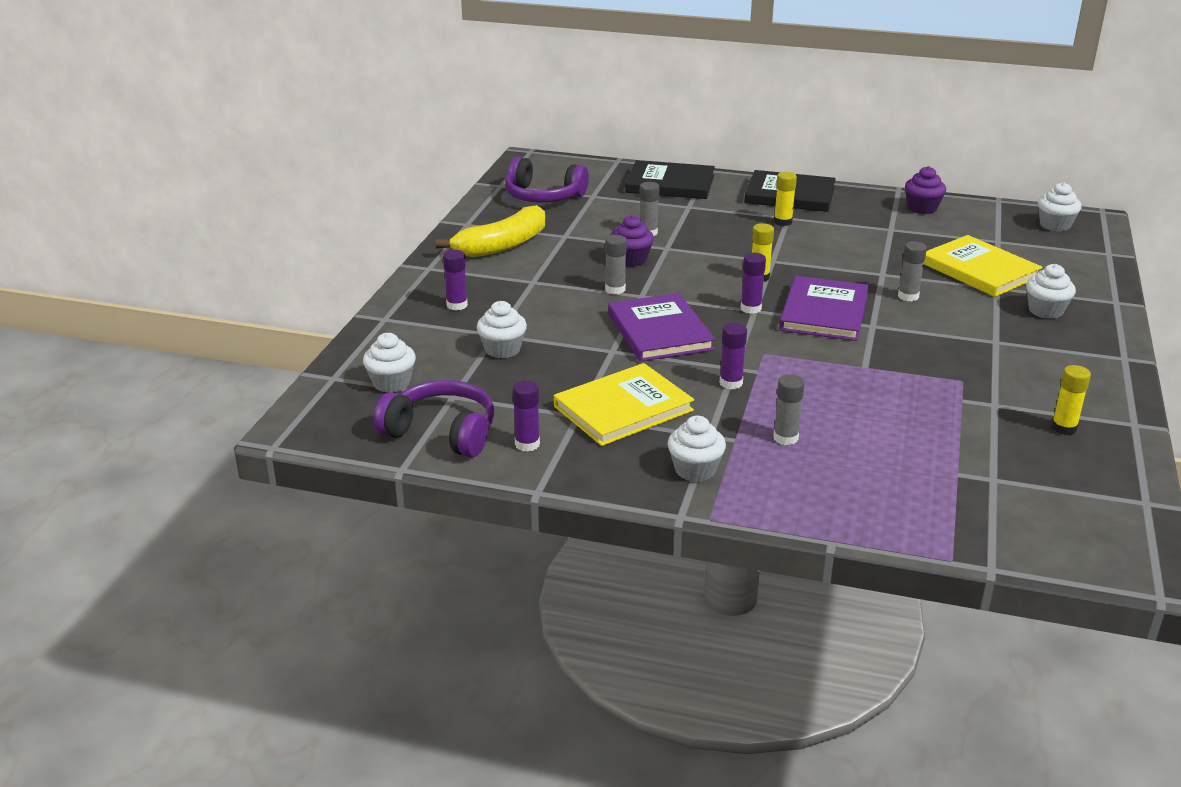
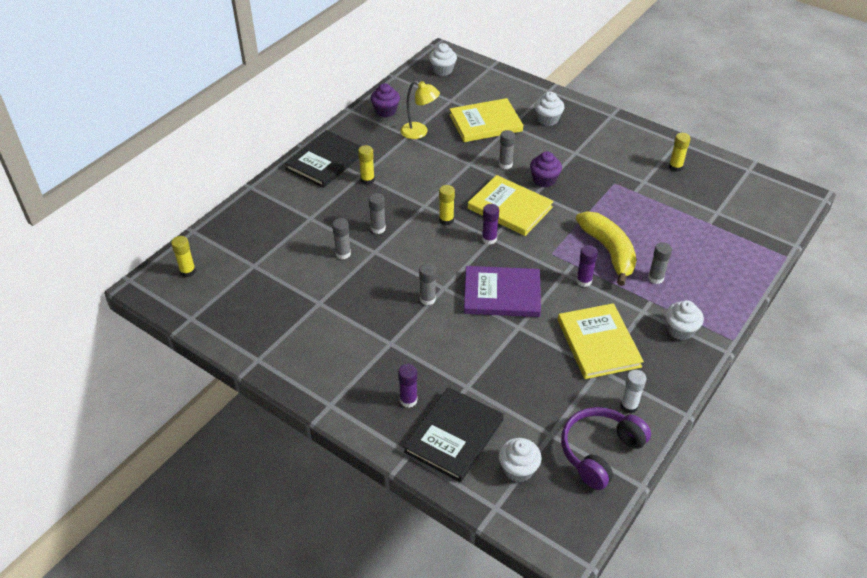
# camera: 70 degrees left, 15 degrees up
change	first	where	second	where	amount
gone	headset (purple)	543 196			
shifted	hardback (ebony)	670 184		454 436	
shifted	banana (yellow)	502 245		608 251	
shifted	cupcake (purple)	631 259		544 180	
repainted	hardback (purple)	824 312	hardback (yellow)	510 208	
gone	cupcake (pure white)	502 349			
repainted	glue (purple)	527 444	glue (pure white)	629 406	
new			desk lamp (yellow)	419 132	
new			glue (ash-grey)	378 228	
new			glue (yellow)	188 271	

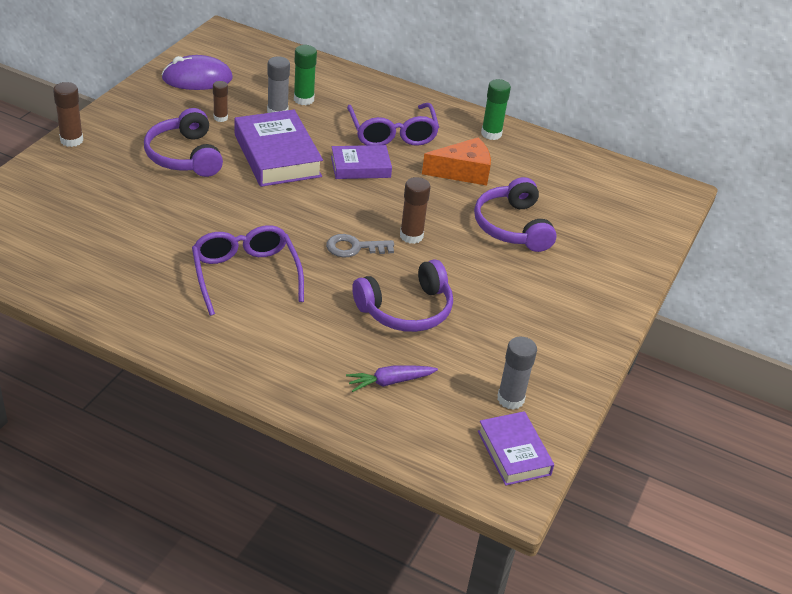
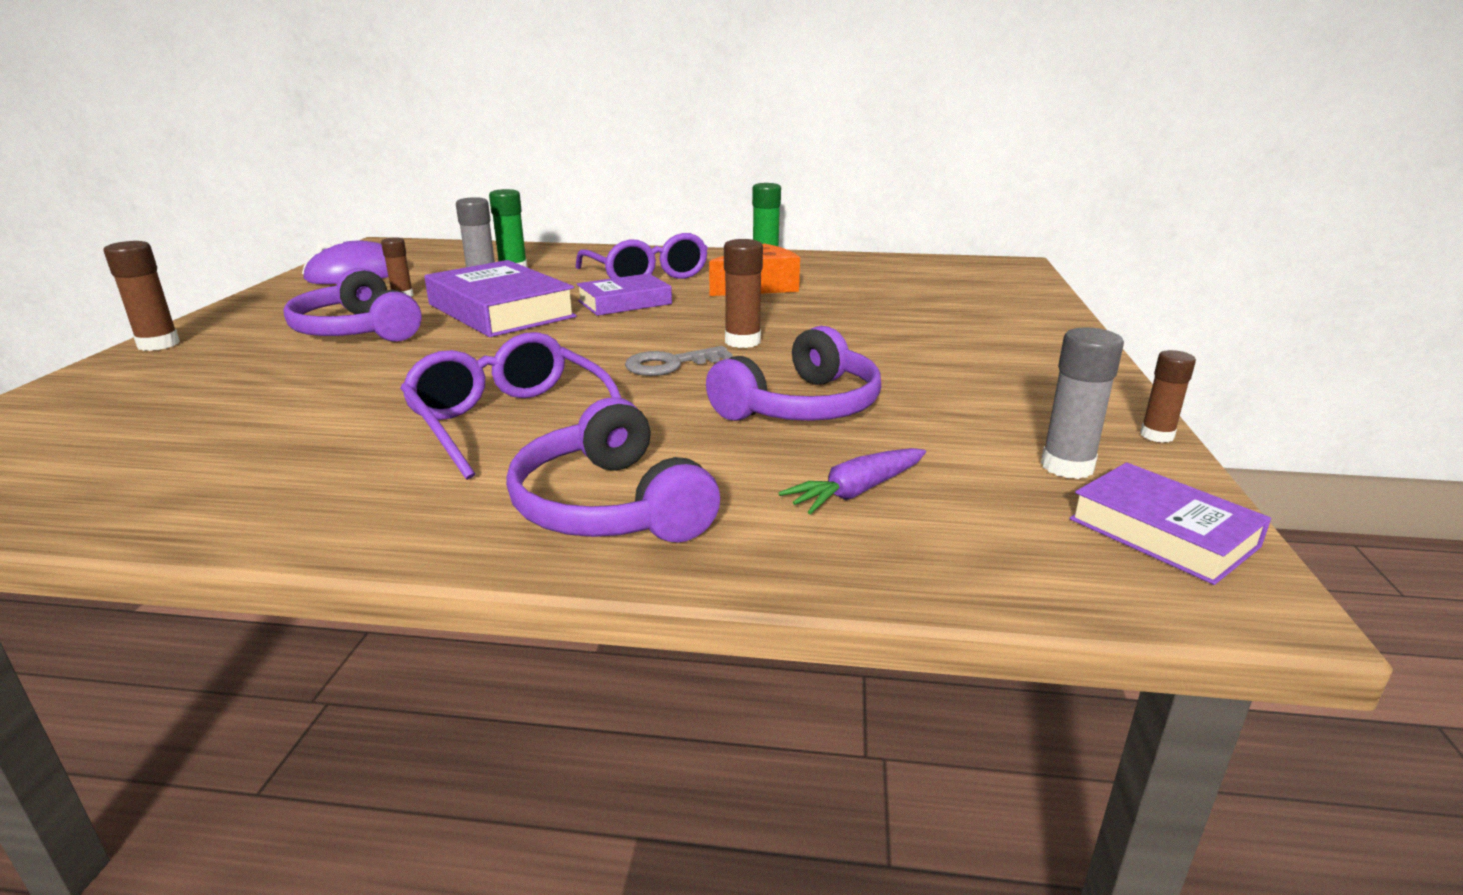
# camera: 15 degrees left, 15 degrees down
change	first	where	second	where	amount
shifted	headset (purple)	512 226		610 506	
new			glue (dark brown)	1157 435	

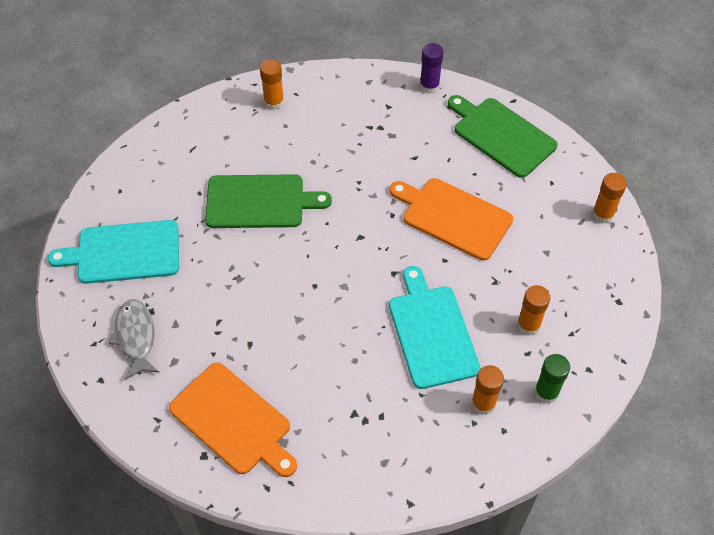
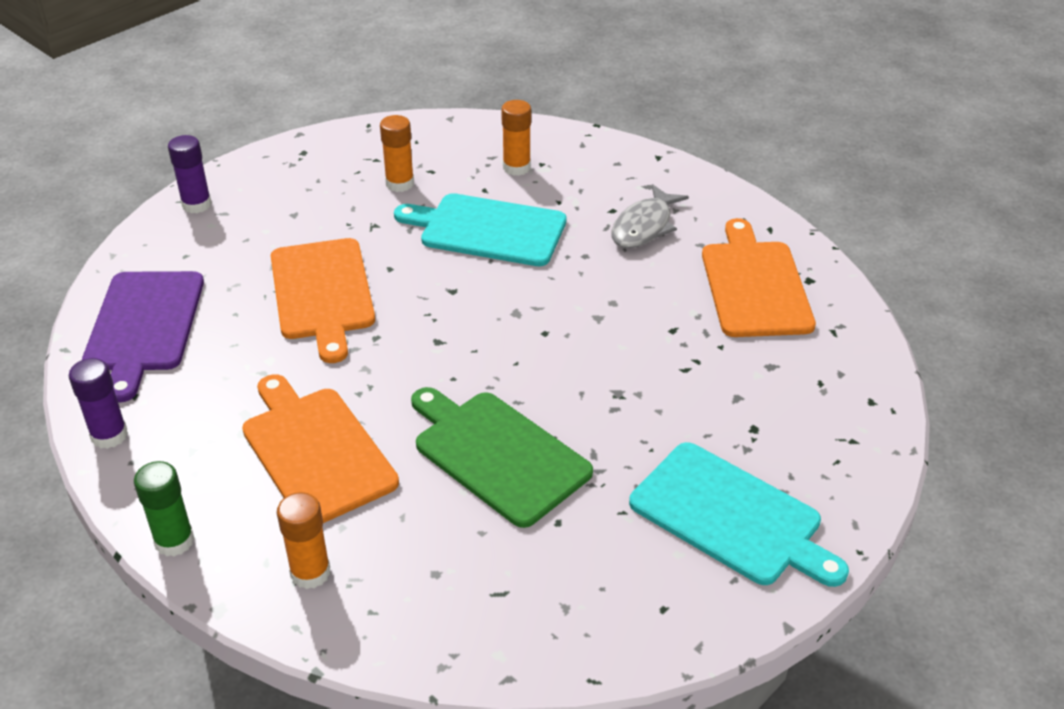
# camera: 135 degrees left, 15 degrees down
change	first	where	second	where	amount
repainted	cutting board (leaf-green)	501 135	cutting board (purple)	144 326	
repainted	glue (orange)	602 214	glue (purple)	196 204	
rotated	cutting board (aqua)	431 332		487 230	75 degrees clockwise
shifted	fish (ash-grey)	136 337		644 226	
shifted	glue (leaf-green)	546 392		174 541	
new			cutting board (orange)	315 451	

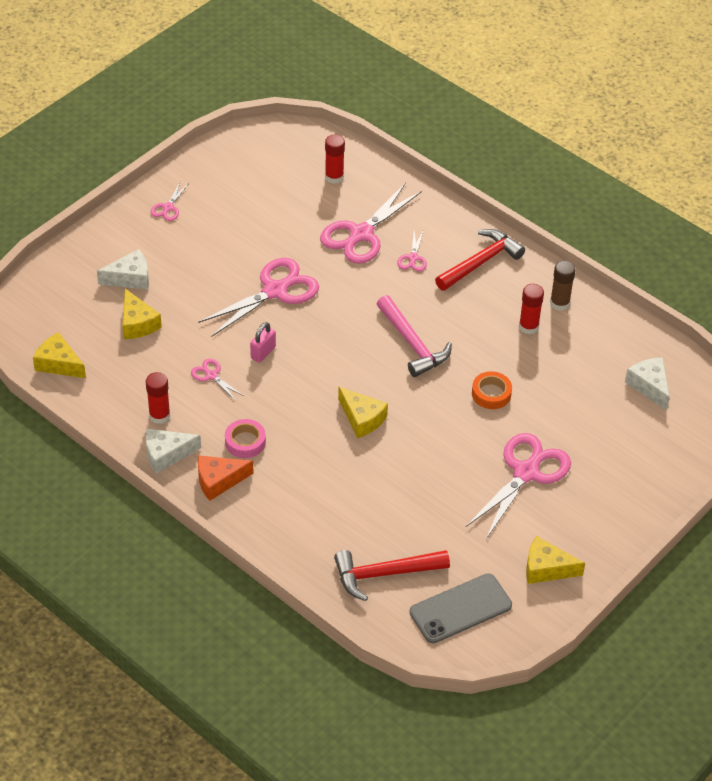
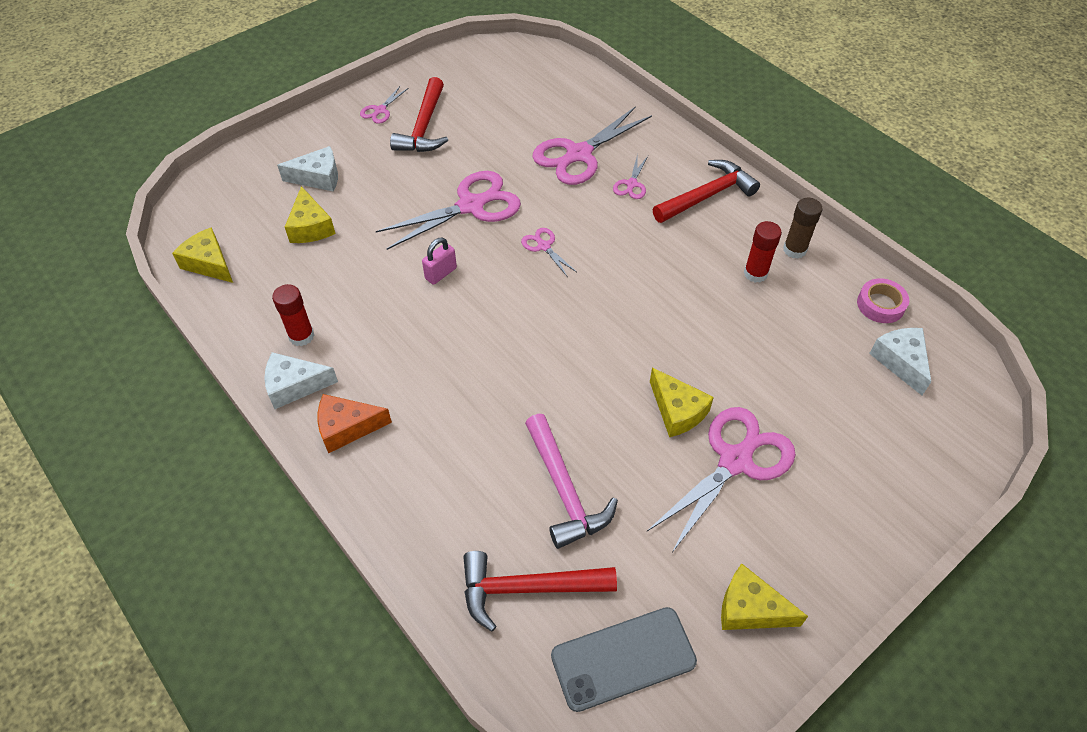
# camera: 10 degrees right, 5 degrees up
change	first	where	second	where	amount
gone	glue (scarlet)	334 177			
shifted	carpenter's hammer (pink)	413 344		565 490	
shifted	shears (pink)	211 375		543 246	
gone	roll of tape (orange)	491 394			
shifted	cheese wedge (yellow)	362 419		677 411	
shifted	roll of tape (pink)	245 442		880 305	
new			carpenter's hammer (scarlet)	424 127	

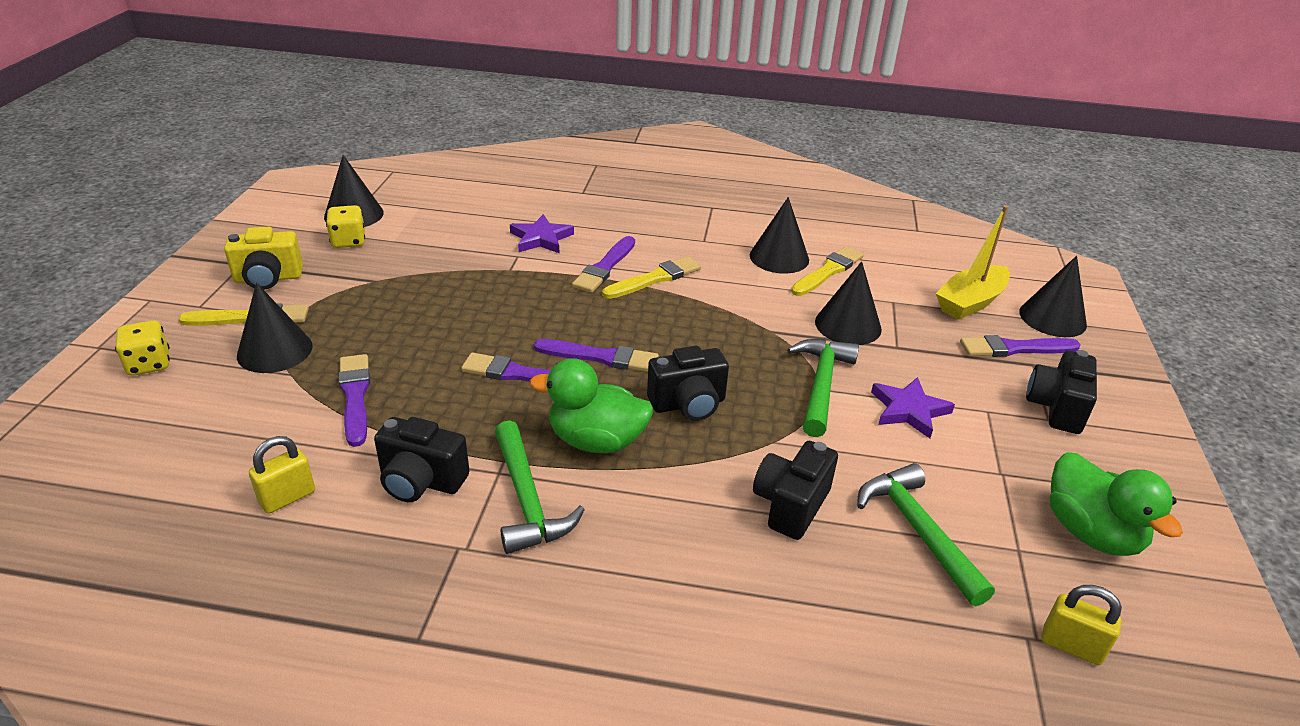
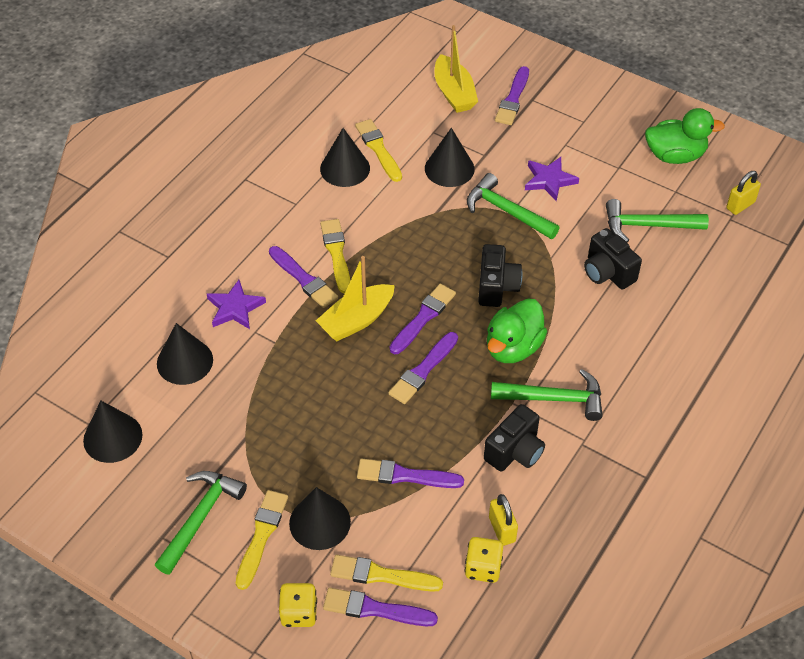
# camera: 65 degrees left, 15 degrees up
change	first	where	second	where	amount
shifted	dice (yellow)	348 241		483 568	
swapped	camera (yellow)	268 279	carpenter's hammer (leaf-green)	200 518	
shifted	cone shape (ebony)	1052 318		185 361	
gone	camera (ebony)	1056 408			
new			boat (yellow)	356 320	
new			paintbrush (yellow)	382 575	
new			paintbrush (purple)	375 609	

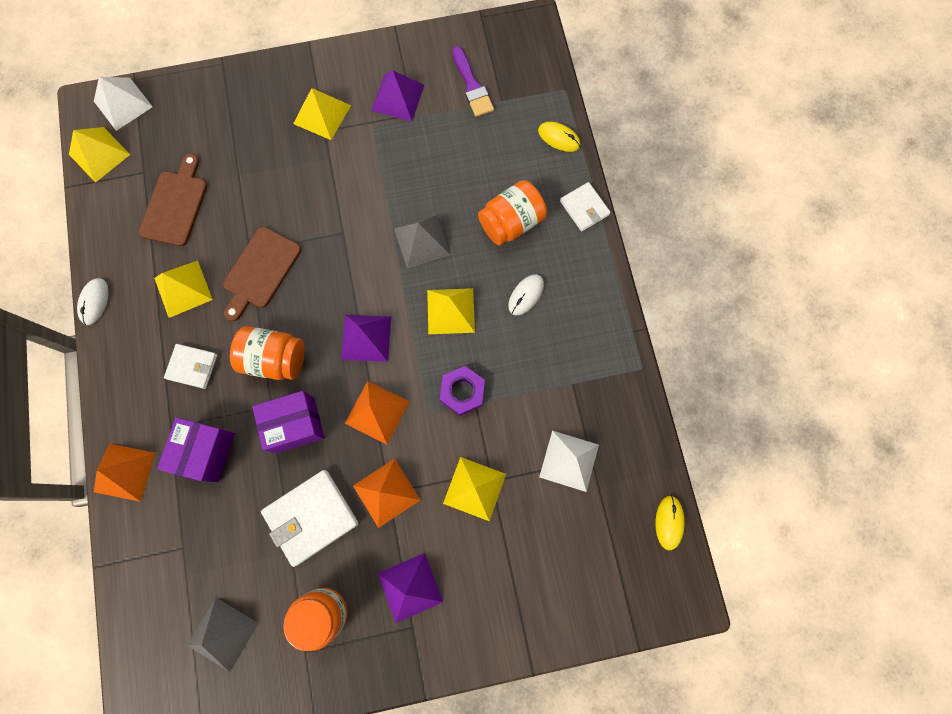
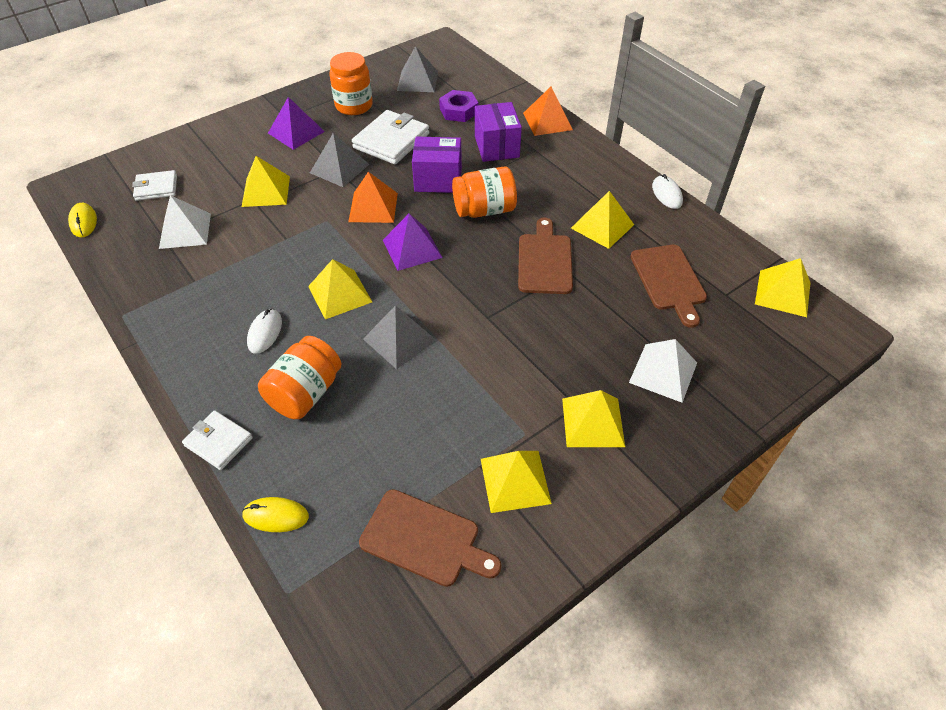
# camera: 155 degrees right, 25 degrees down
change	first	where	second	where	amount
swapped	paintbrush (purple)	472 86	cutting board (dark brown)	425 539	
repainted	pyramid shape (purple)	397 97	pyramid shape (yellow)	515 481	
shifted	pyramid shape (pure white)	123 104		663 372	
shifted	billfold (pure white)	192 367		156 188	
shifted	hex nut (purple)	462 392		458 111	
rotated	box (purple)	295 425		438 180	45 degrees clockwise
repainted	pyramid shape (orange)	386 492	pyramid shape (ash-grey)	339 168	

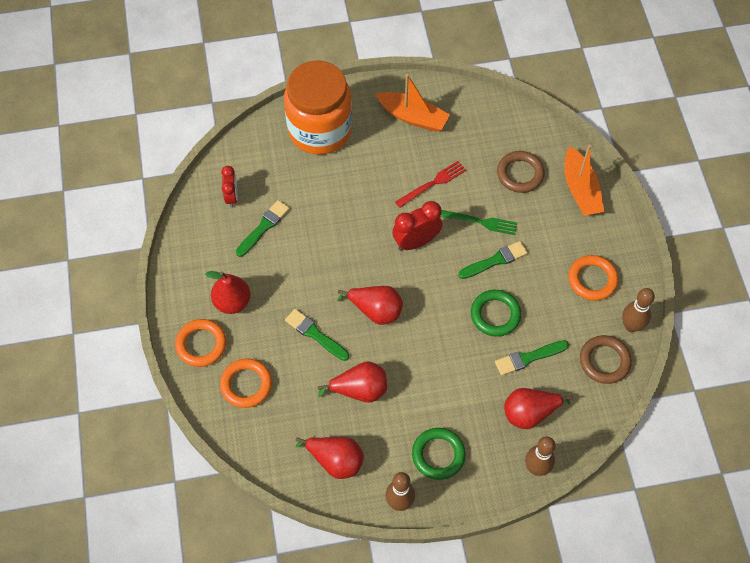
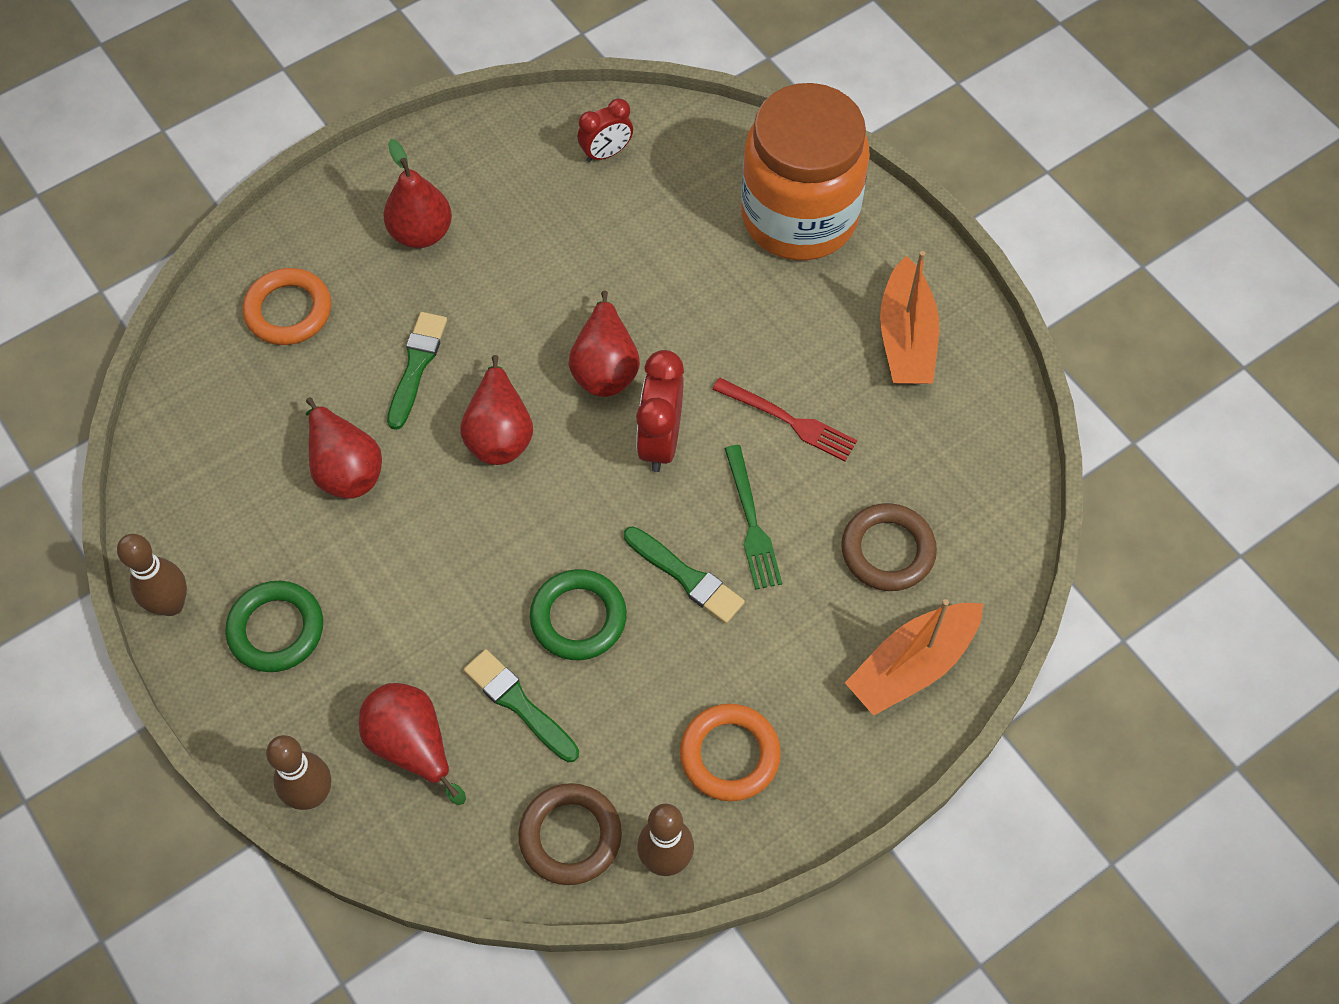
# camera: 65 degrees right, 0 degrees up
change	first	where	second	where	amount
gone	paintbrush (leaf-green)	263 227			
rotated	clock (scarlet)	416 242		660 441	120 degrees counterclockwise
gone	ring (orange)	201 344			
shifted	pear fruit (scarlet)	335 461		605 367	

